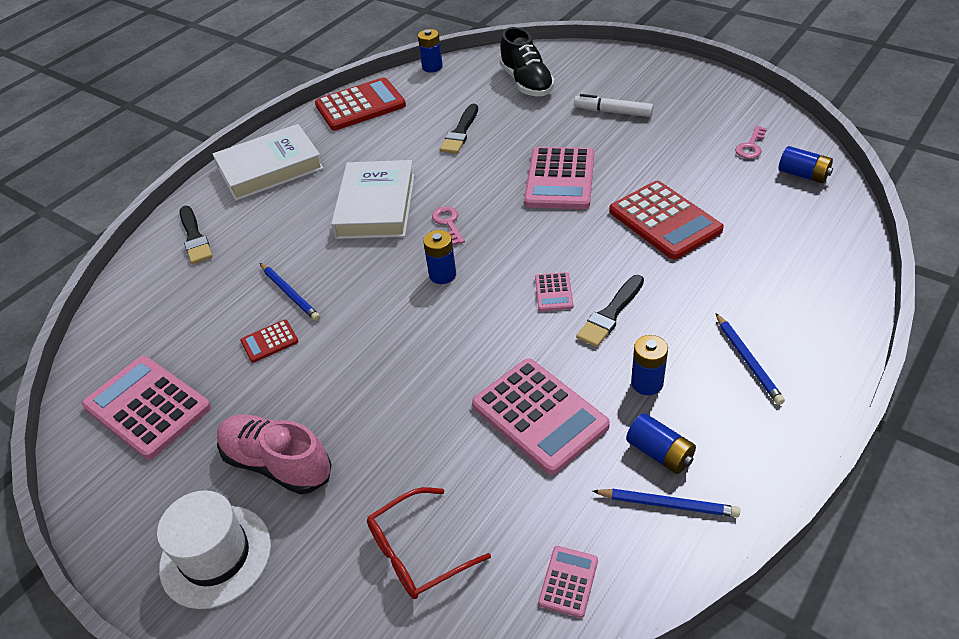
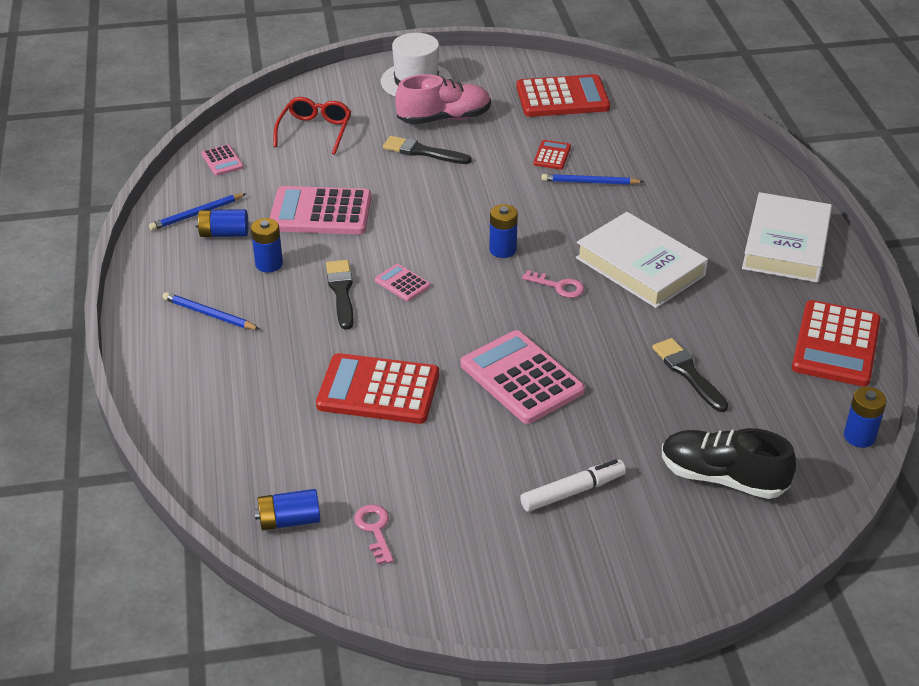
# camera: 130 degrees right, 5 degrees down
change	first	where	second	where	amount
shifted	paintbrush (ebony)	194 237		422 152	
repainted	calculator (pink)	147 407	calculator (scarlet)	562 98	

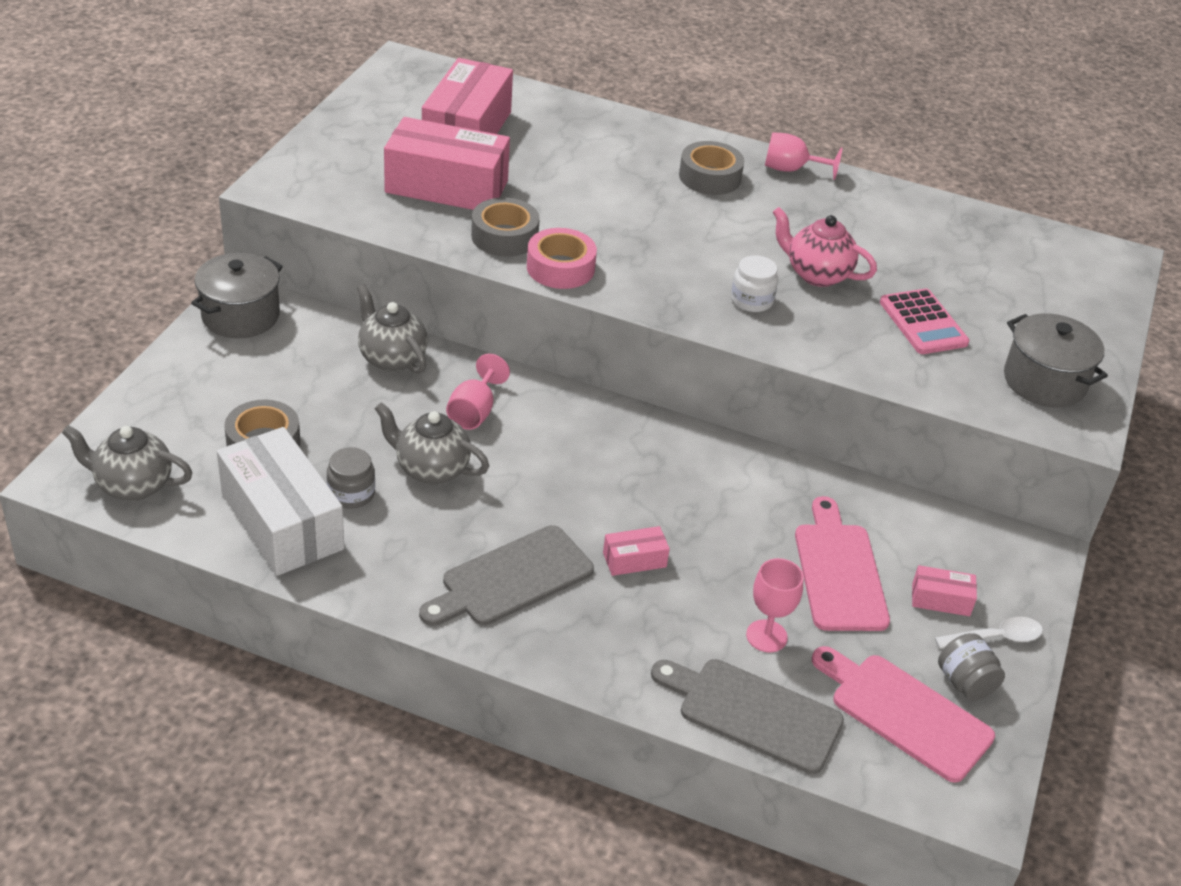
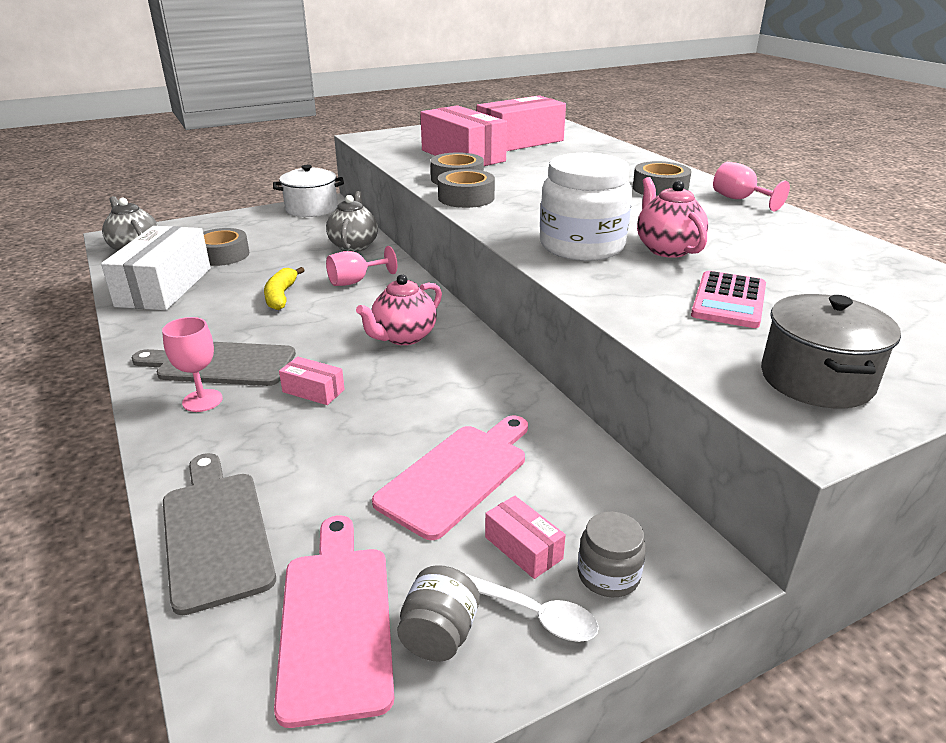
# camera: 45 degrees right, 10 degrees down
change	first	where	second	where	amount
repainted	roll of tape (pink)	560 268	roll of tape (ash-grey)	466 198	
repainted	pot (ash-grey)	240 316	pot (pure white)	311 209	
scaled	jam jar (pure white)	752 300		582 246	x2.06
swapped	china teapot (ash-grey)	431 469	banana (yellow)	281 296	
shifted	jam jar (ash-grey)	351 494		608 575	
shifted	wine glass (pink)	766 636		202 400	
new			china teapot (pink)	403 337	

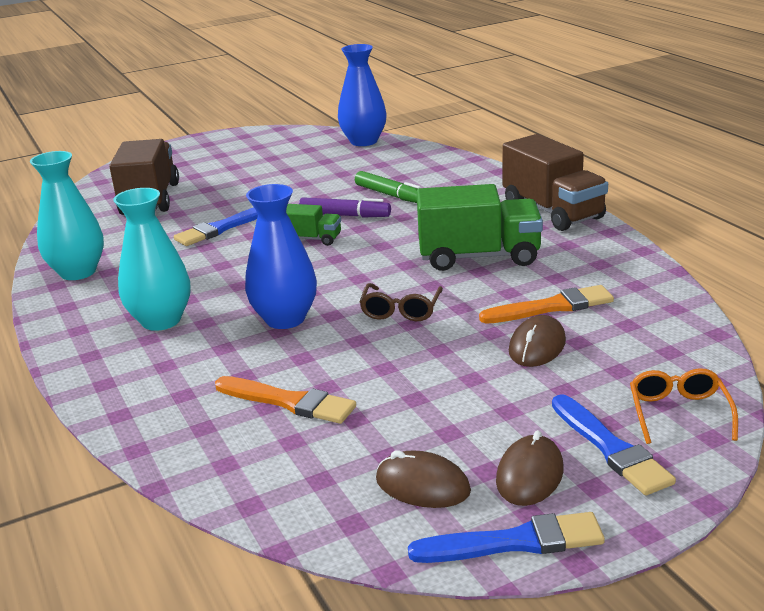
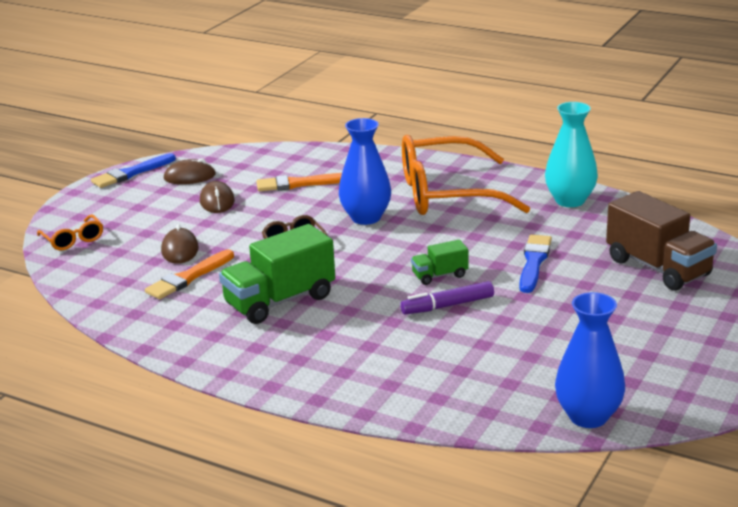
# camera: 145 degrees right, 0 degrees up
change	first	where	second	where	amount
gone	lorry (dark brown)	553 211			
gone	felt pen (leaf-green)	391 195			
swapped	vase (aqua)	161 320	glasses (orange)	446 194	
gone	paintbrush (blue)	610 448			
shifted	computer mouse (dark brown)	529 475		217 201	

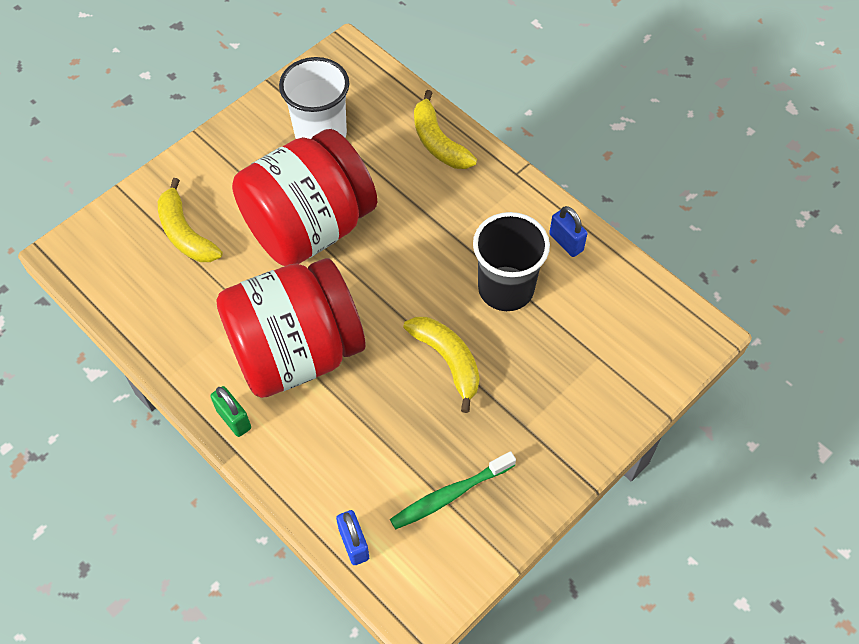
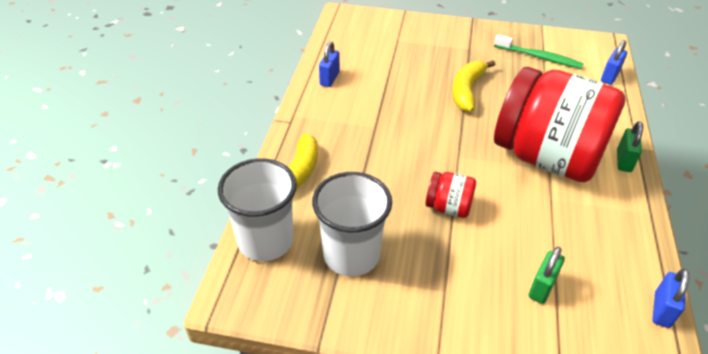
# camera: 125 degrees left, 15 degrees down
change	first	where	second	where	amount
scaled	jam jar (scarlet)	309 227		448 207	x0.41
swapped	banana (yellow)	185 233	small lock (leaf-green)	542 287	
gone	cup (ebony)	506 288			
new			cup (pure white)	265 241	
new			small lock (blue)	661 310	

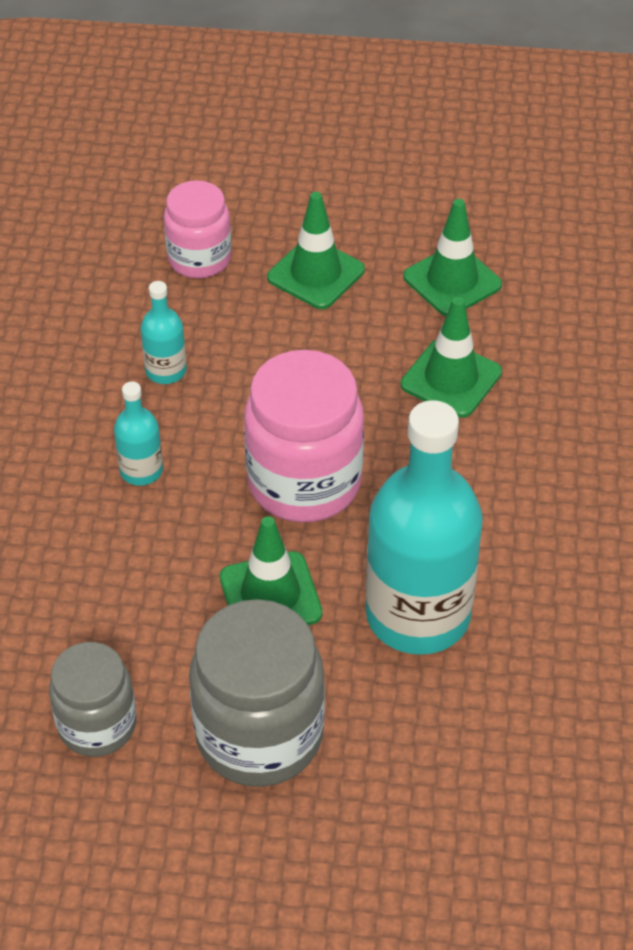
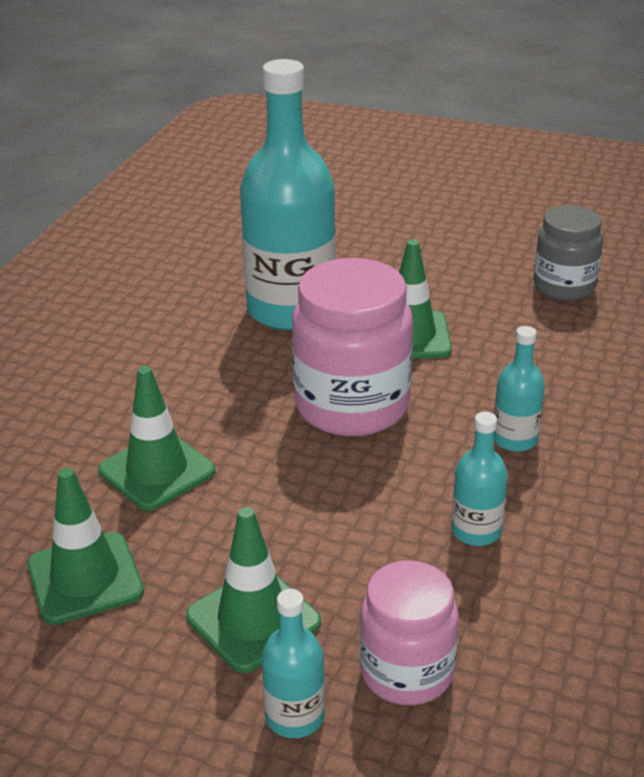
# camera: 165 degrees left, 15 degrees down
change	first	where	second	where	amount
gone	jam jar (ash-grey)	259 735			
new			bottle (aqua)	295 716	

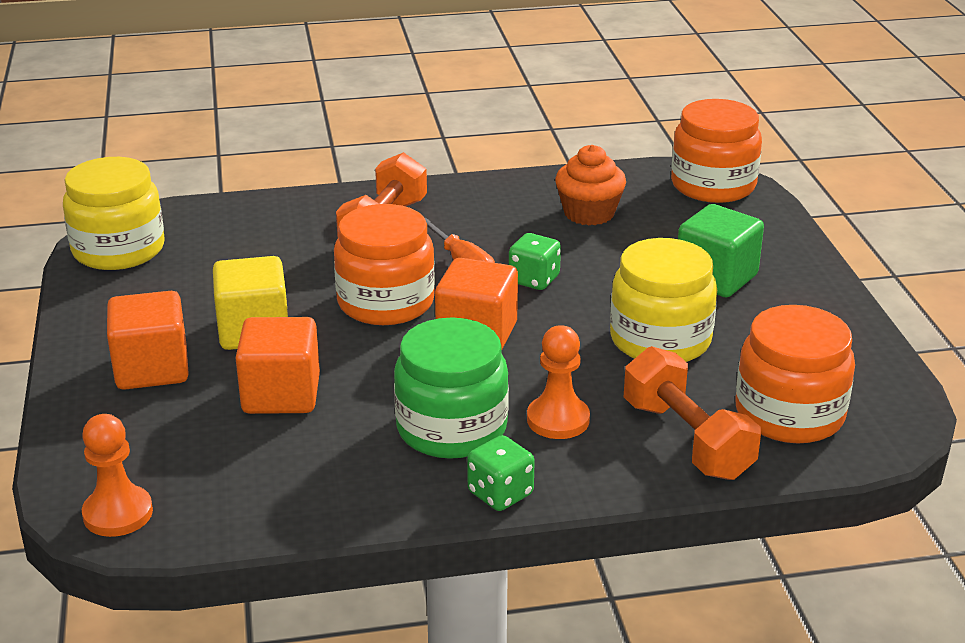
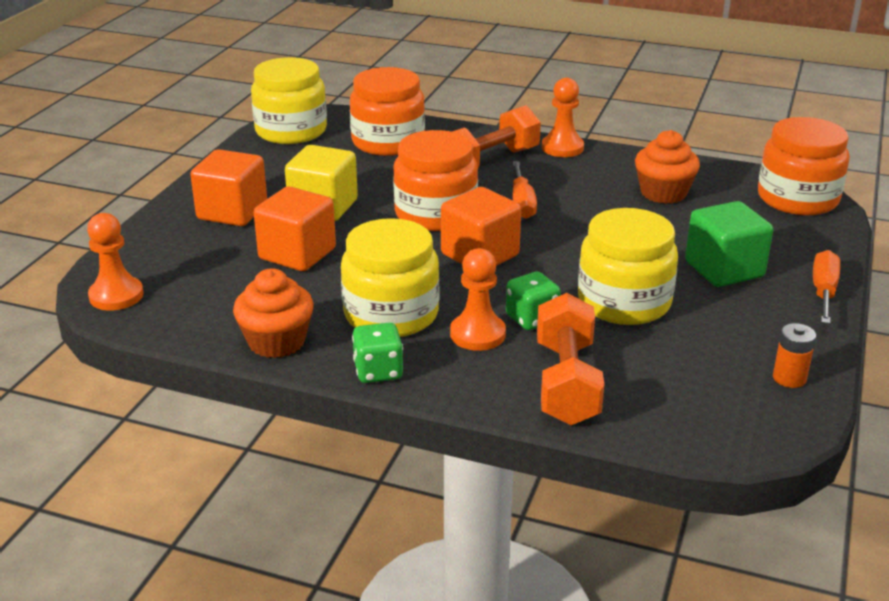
# camera: 30 degrees right, 0 degrees up
change	first	where	second	where	amount
shifted	dice (leaf-green)	534 280		532 319	
shifted	jam jar (orange)	789 414		388 142	
repainted	jam jar (leaf-green)	451 428	jam jar (yellow)	391 314	
new			game pawn (orange)	562 148	
new			flat screwdriver (orange)	823 292	
new			cupcake (orange)	276 342	
new			battery (orange)	789 378	

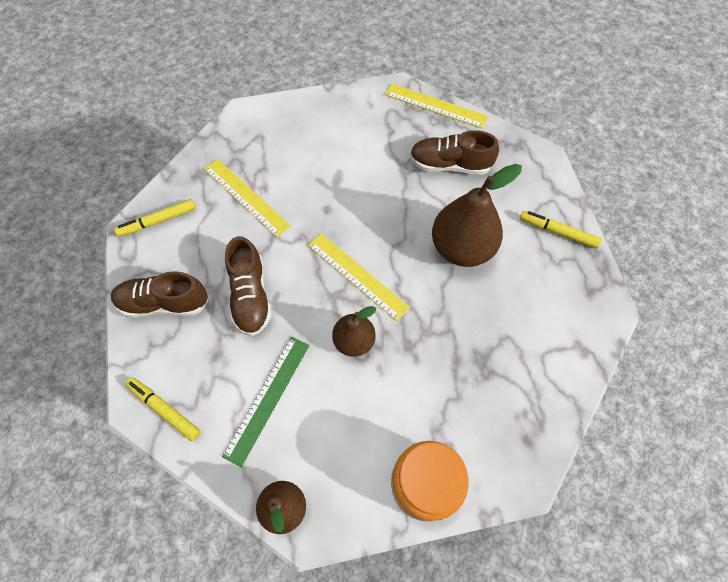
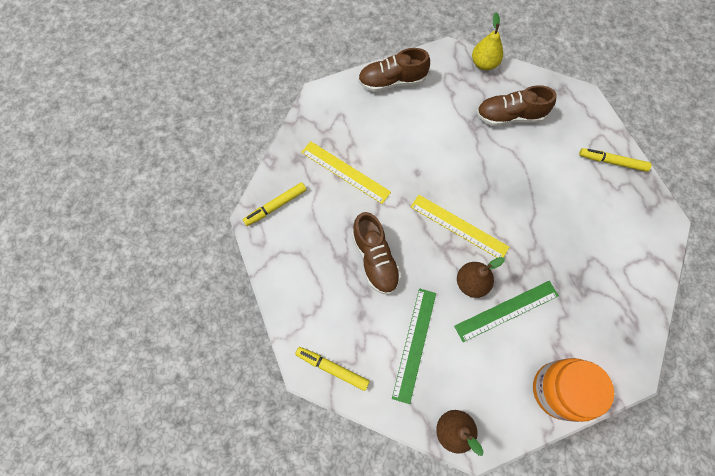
# camera: 10 degrees left, 5 degrees up
change	first	where	second	where	amount
swapped	ruler (yellow)	435 105	pear fruit (yellow)	484 64	
gone	pear fruit (dark brown)	462 248			
shifted	shoe (dark brown)	164 303		392 81	
new			ruler (leaf-green)	506 310	

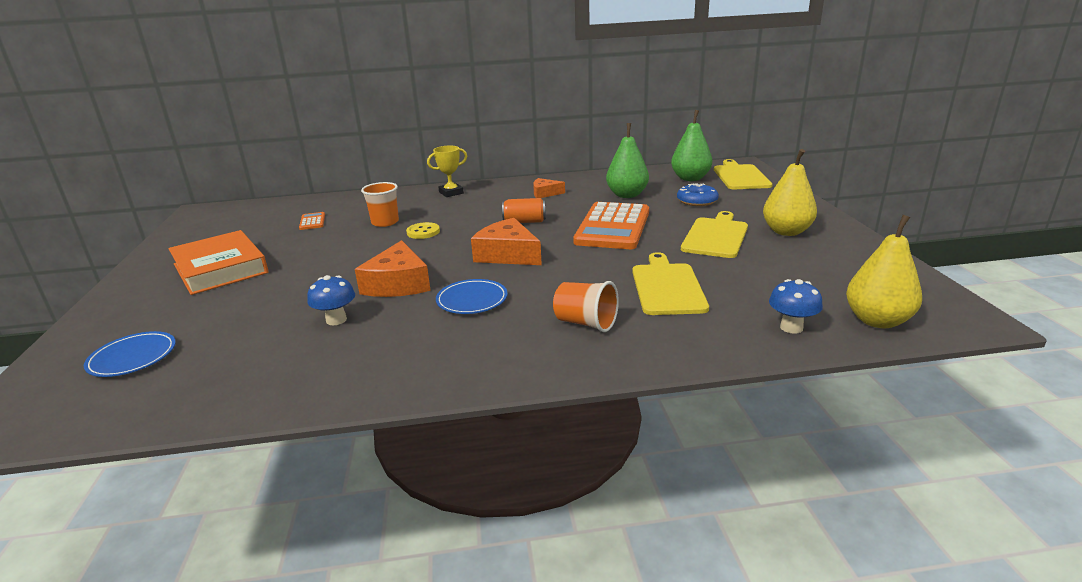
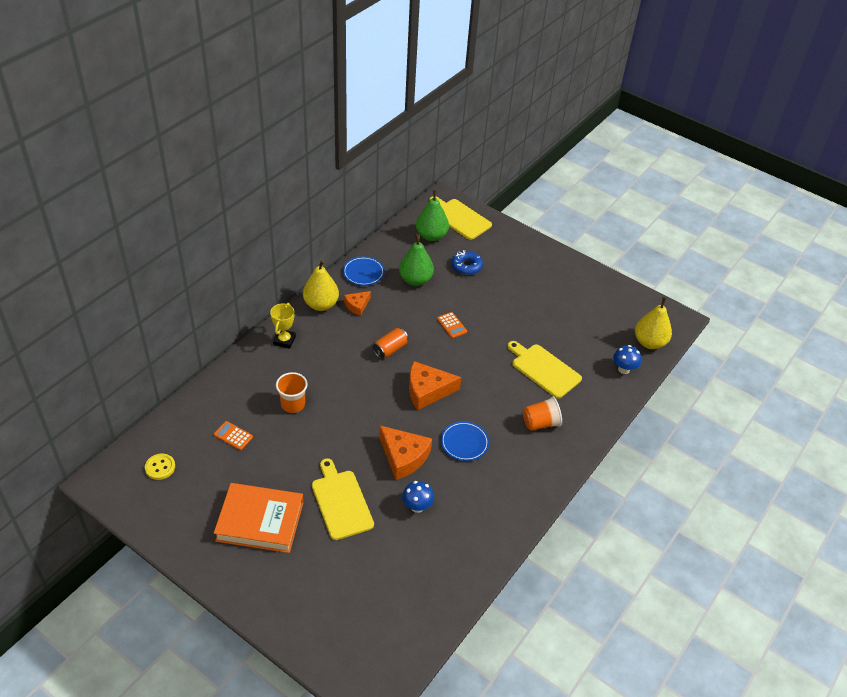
# camera: 50 degrees left, 20 degrees up
change	first	where	second	where	amount
shifted	pear fruit (yellow)	786 231		321 304	
scaled	calculator (orange)	612 227		451 325	x0.40
shifted	cutting board (yellow)	716 236		341 502	
shifted	shirt button (yellow)	423 232		160 467	
shifted	flat dish (blue)	132 357		363 273	

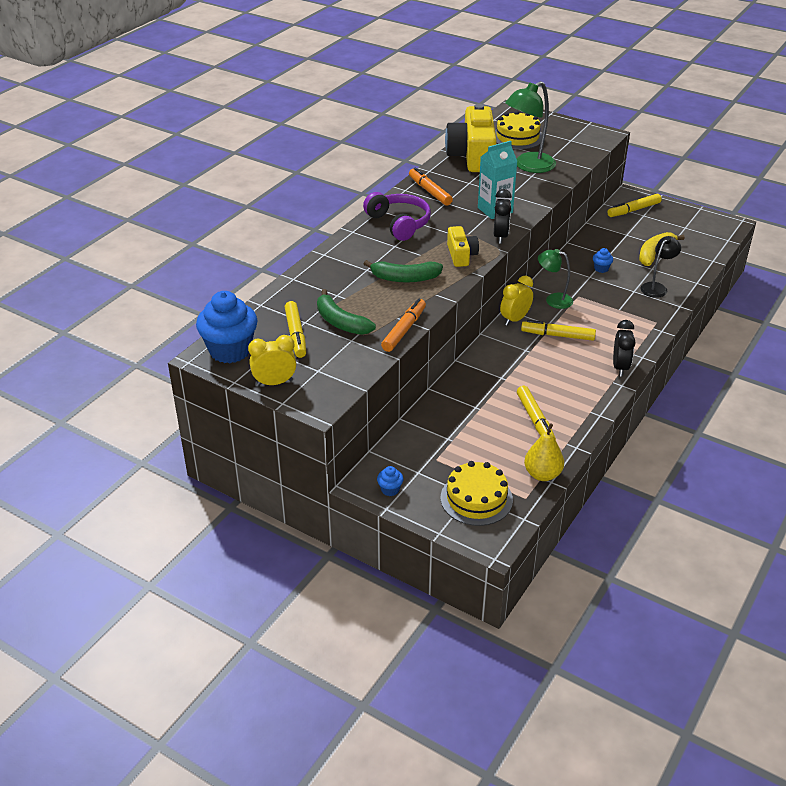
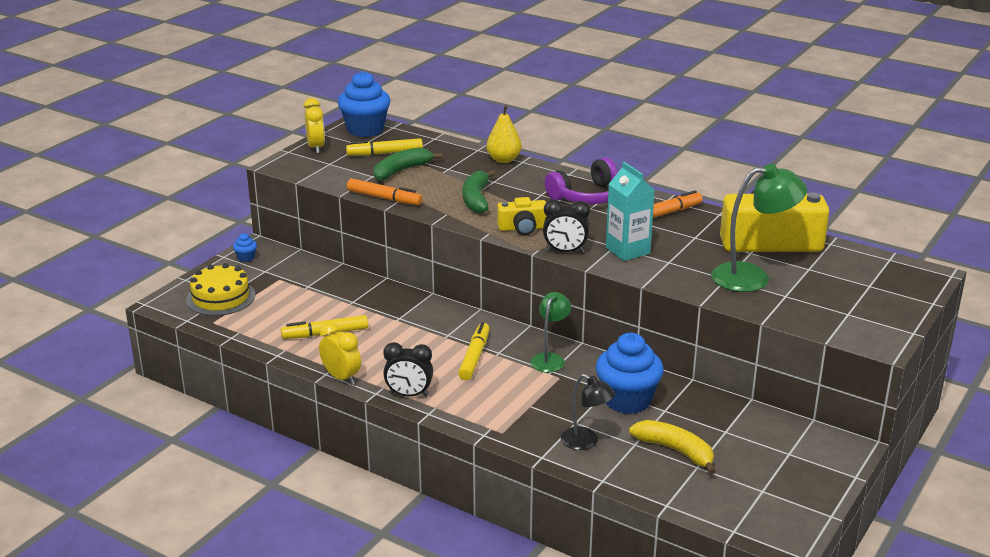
# camera: 90 degrees right, 10 degrees down
change	first	where	second	where	amount
rotated	desk lamp (leaf-green)	528 166		752 277	120 degrees clockwise
gone	layer cake (yellow)	517 137			
gone	felt pen (yellow)	633 210			
scaled	cupcake (blue)	601 269		627 400	x2.36
shifted	clock (yellow)	515 319		341 377	
shifted	pear fruit (yellow)	542 474		503 160	

